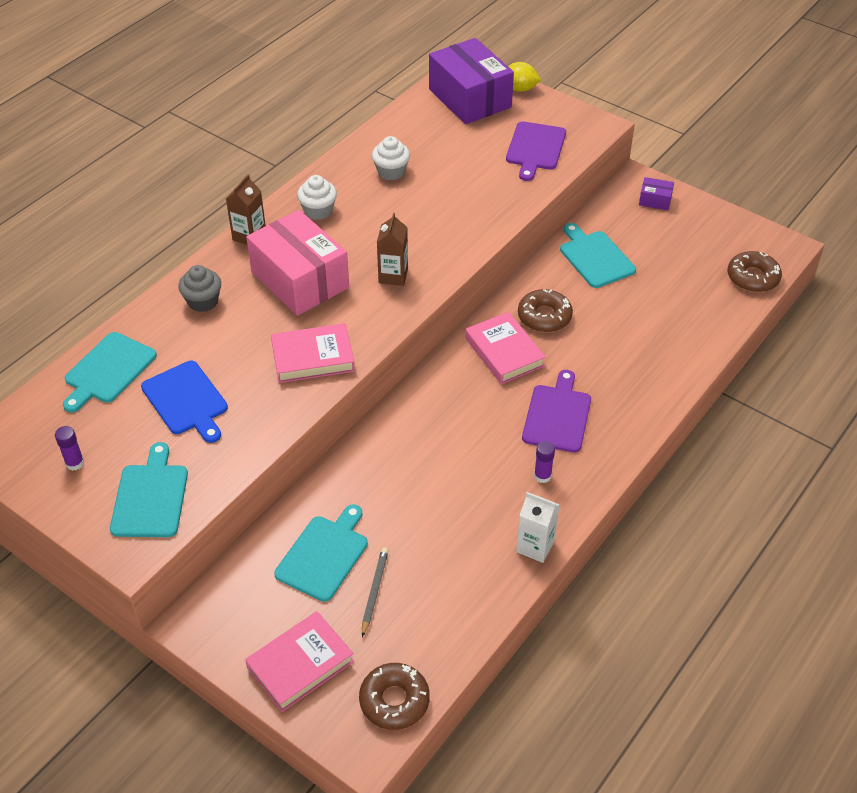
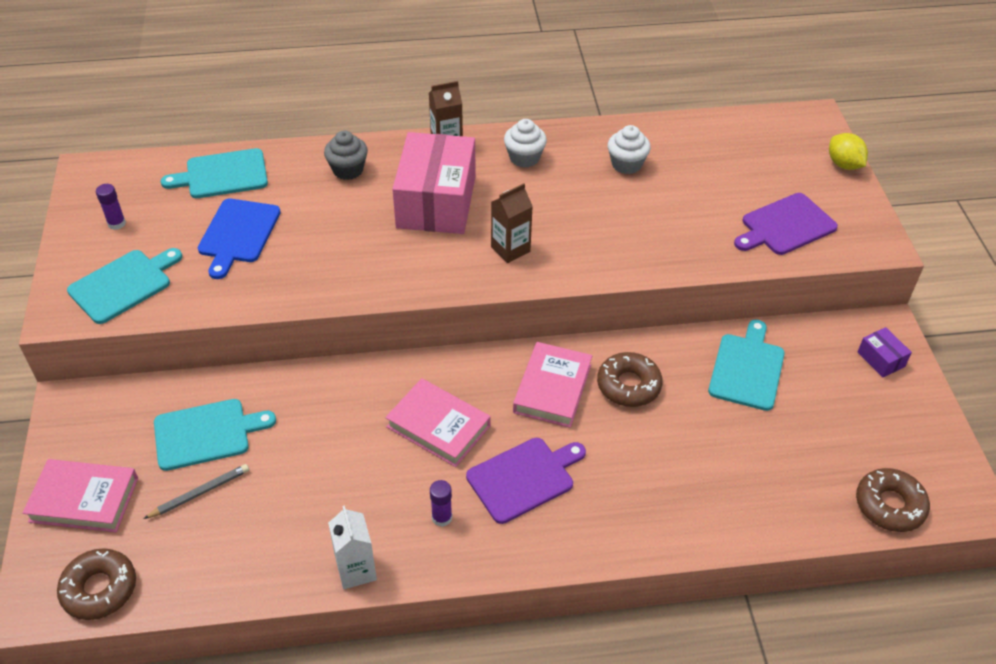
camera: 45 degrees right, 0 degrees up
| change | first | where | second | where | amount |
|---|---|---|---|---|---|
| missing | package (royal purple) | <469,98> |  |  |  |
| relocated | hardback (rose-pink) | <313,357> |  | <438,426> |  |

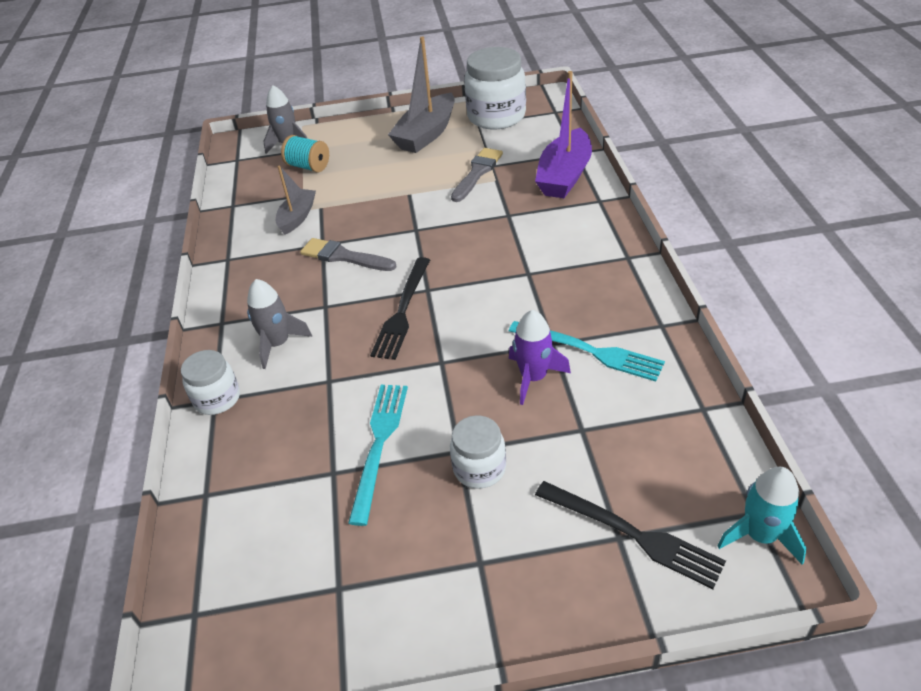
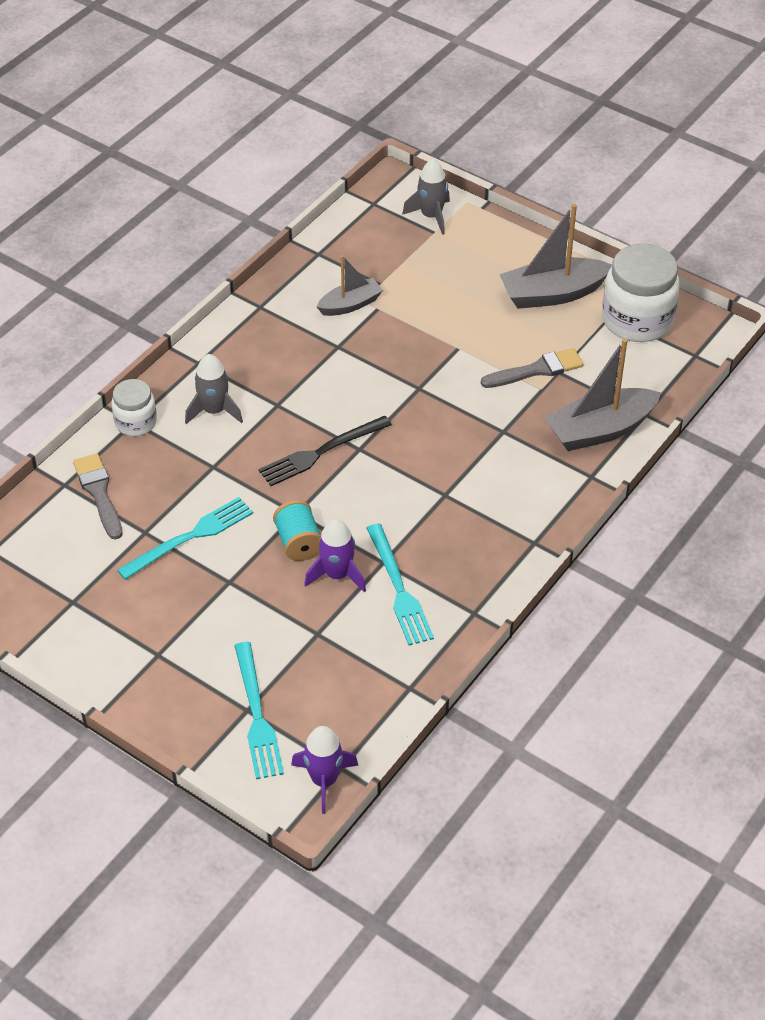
camera: 40 degrees right, 5 degrees up
| change | first | where | second | where | amount |
|---|---|---|---|---|---|
| missing | jar (pure white) | <479,468> |  |  |  |
| relocated | spool (turquoise) | <308,166> |  | <298,543> |  |
| relocated | paintbrush (ash-grey) | <344,256> |  | <99,493> |  |
| colour | sailboat (royal purple) | <564,176> | sailboat (ash-grey) | <600,430> |  |
| colour | fork (jet-black) | <632,534> | fork (turquoise) | <256,714> |  |
| colour | toy rocket (turquoise) | <760,535> | toy rocket (royal purple) | <324,780> |  |

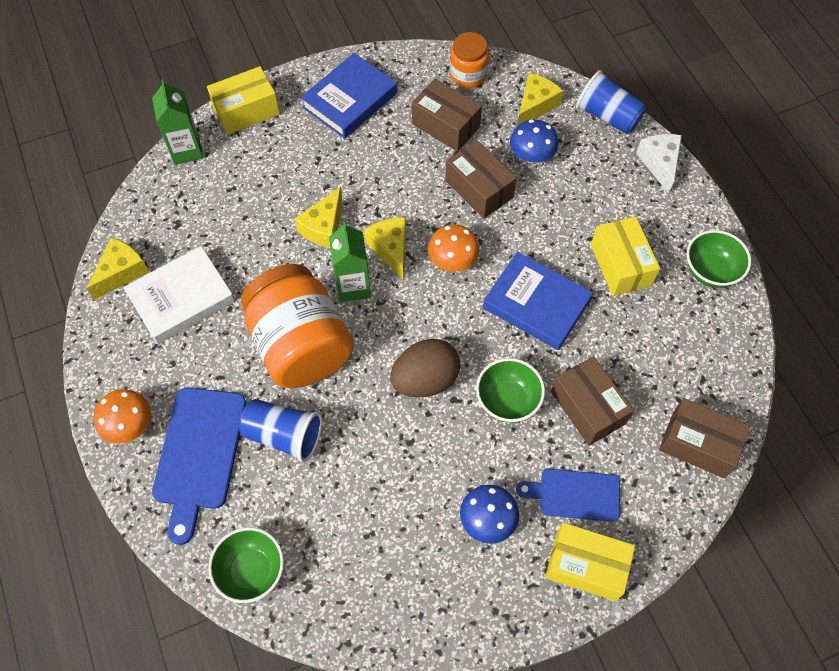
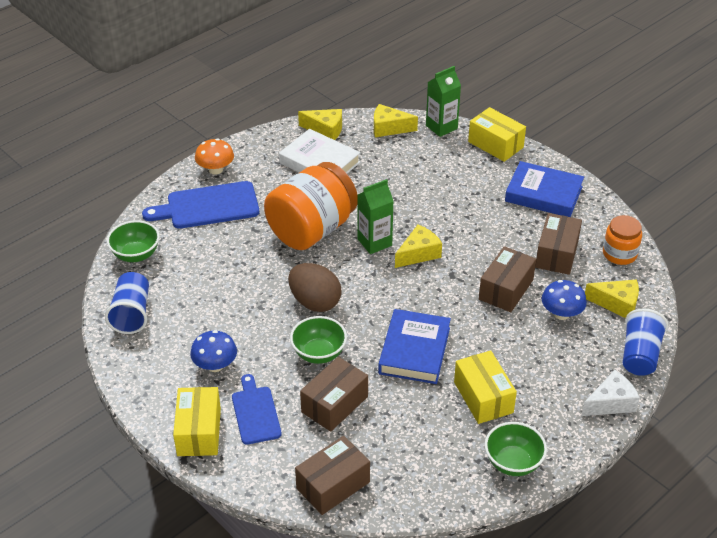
camera: 70 degrees right, 20 degrees down
| change | first | where | second | where | amount |
|---|---|---|---|---|---|
| missing | fungus (orange) | <452,260> |  |  |  |
| relocated | tumbler (royal blue) | <284,435> |  | <131,314> |  |
| relocated | cheese wedge (golden) | <324,227> |  | <389,128> |  |
| spun | package (golden) | <620,265> |  | <483,397> | 75 degrees counterclockwise |
| spun | package (russet) | <698,444> |  | <333,485> | 45 degrees clockwise |

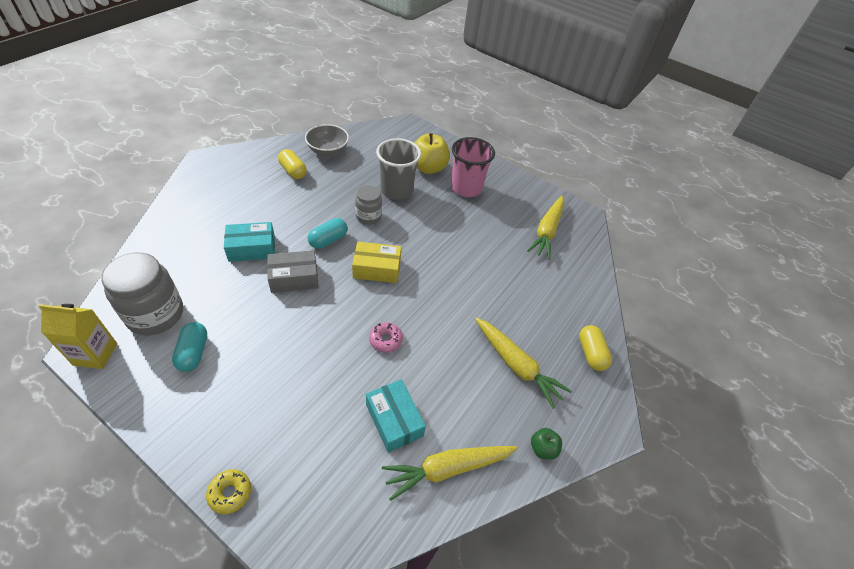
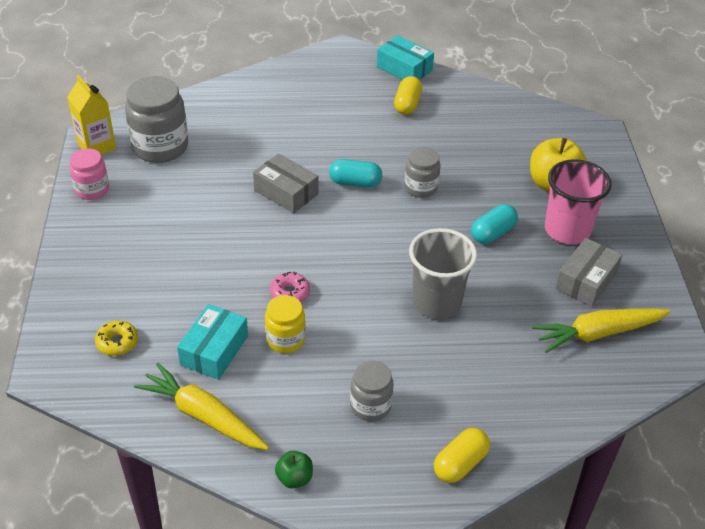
camera: 55 degrees right, 5 degrees down
| change | first | where | second | where | amount |
|---|---|---|---|---|---|
| missing | deep dish (ash-grey) | <328,151> |  |  |  |
| missing | package (golden) | <377,269> |  |  |  |
| appeared |  |  | jar (rose-pink) | <92,190> |  |
| appeared |  |  | jar (golden) | <285,339> |  |
| appeared |  |  | package (ash-grey) | <586,281> |  |
| relocated | pill (turquoise) | <193,353> |  | <492,233> |  |
| relocated | donut (golden) | <230,493> |  | <117,342> |  |
| relocated | package (turquoise) | <252,248> |  | <404,68> |  |
| relocated | tumbler (ash-grey) | <396,190> |  | <436,302> |  |
| exchanged | toy carrot (golden) | <516,365> | jar (ash-grey) | <370,406> |  |

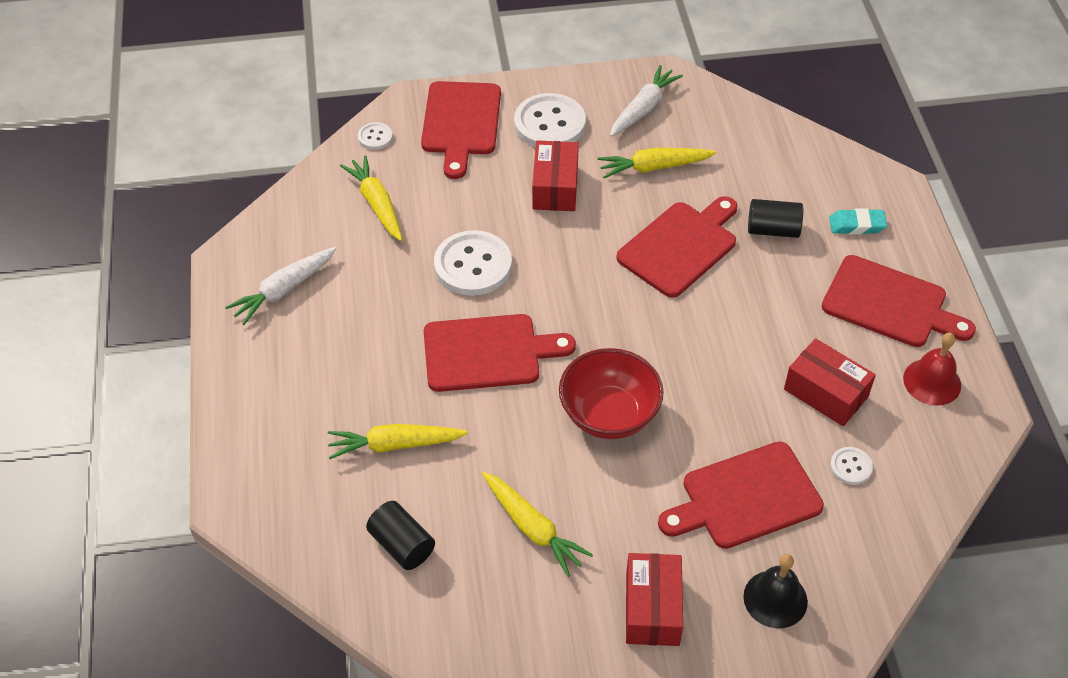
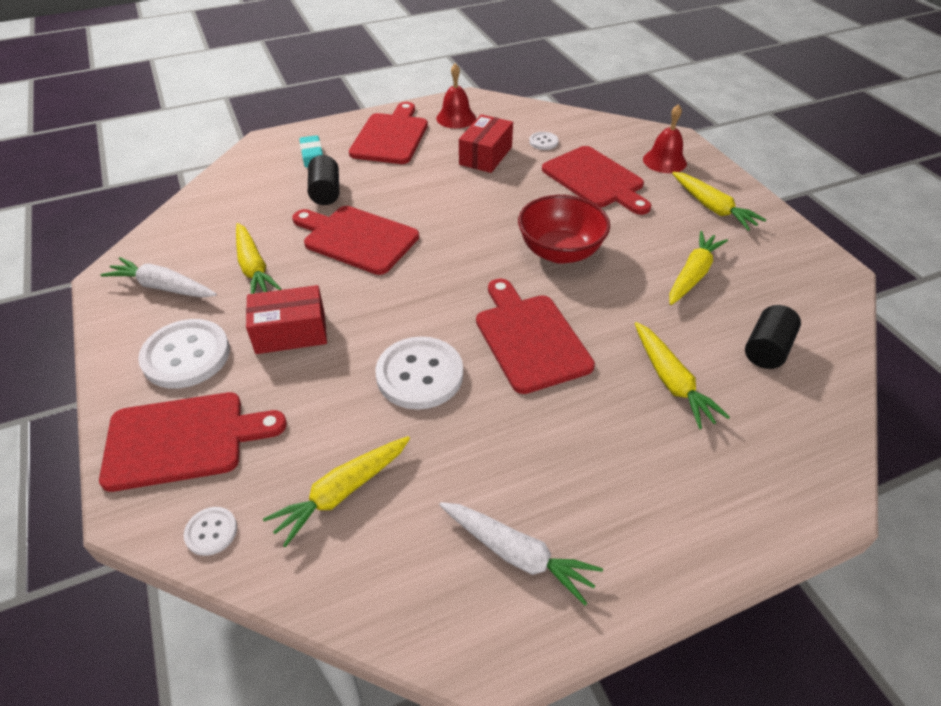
camera: 105 degrees left, 5 degrees down
| change | first | where | second | where | amount |
|---|---|---|---|---|---|
| exchanged | package (scarlet) | <652,609> | toy carrot (golden) | <712,208> |  |
| colour | school bell (jet-black) | <775,599> | school bell (scarlet) | <664,161> |  |

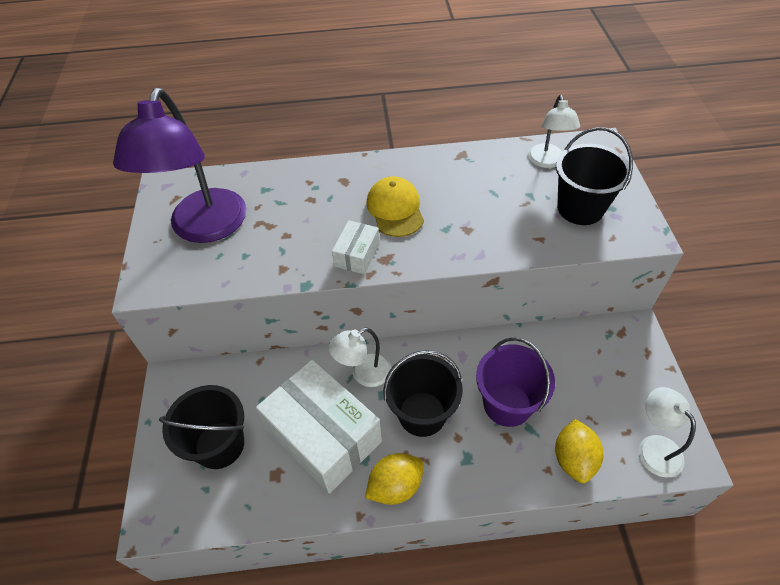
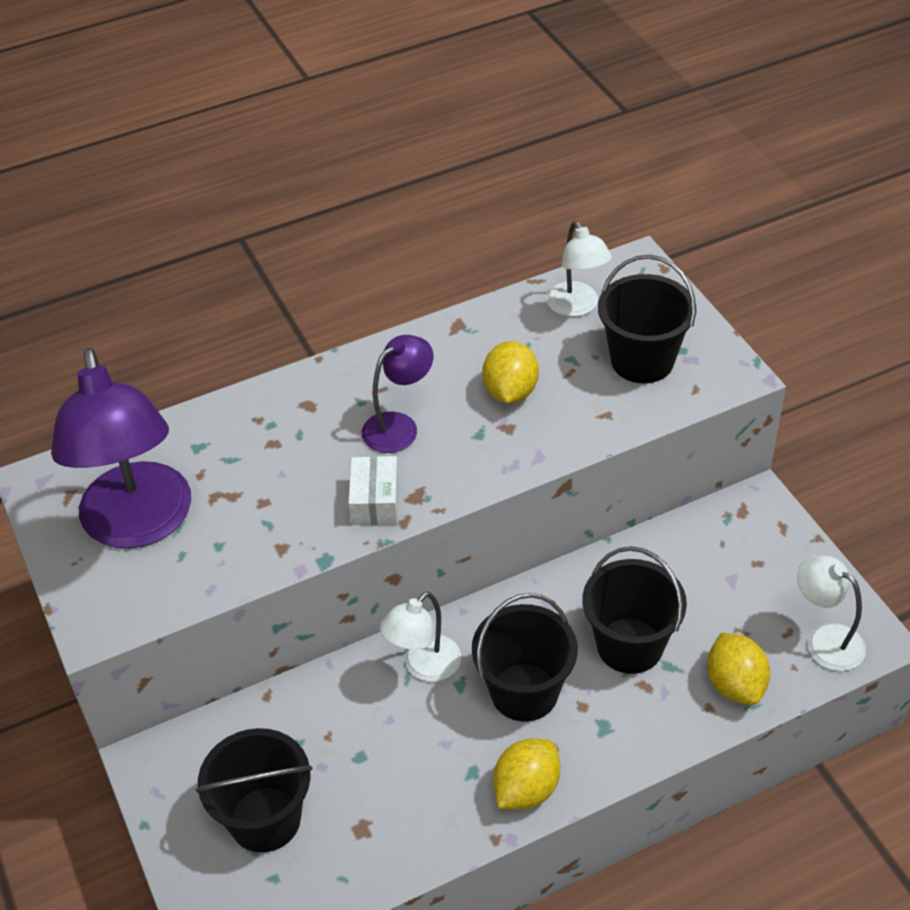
camera: 20 degrees left, 5 degrees down
| change | first | where | second | where | amount |
|---|---|---|---|---|---|
| missing | package (pure white) | <323,435> |  |  |  |
| appeared |  |  | citrus fruit (golden) | <510,392> |  |
| exchanged | peaked cap (golden) | <395,209> | reading lamp (royal purple) | <399,426> |  |
| colour | bucket (royal purple) | <507,404> | bucket (jet-black) | <630,645> |  |

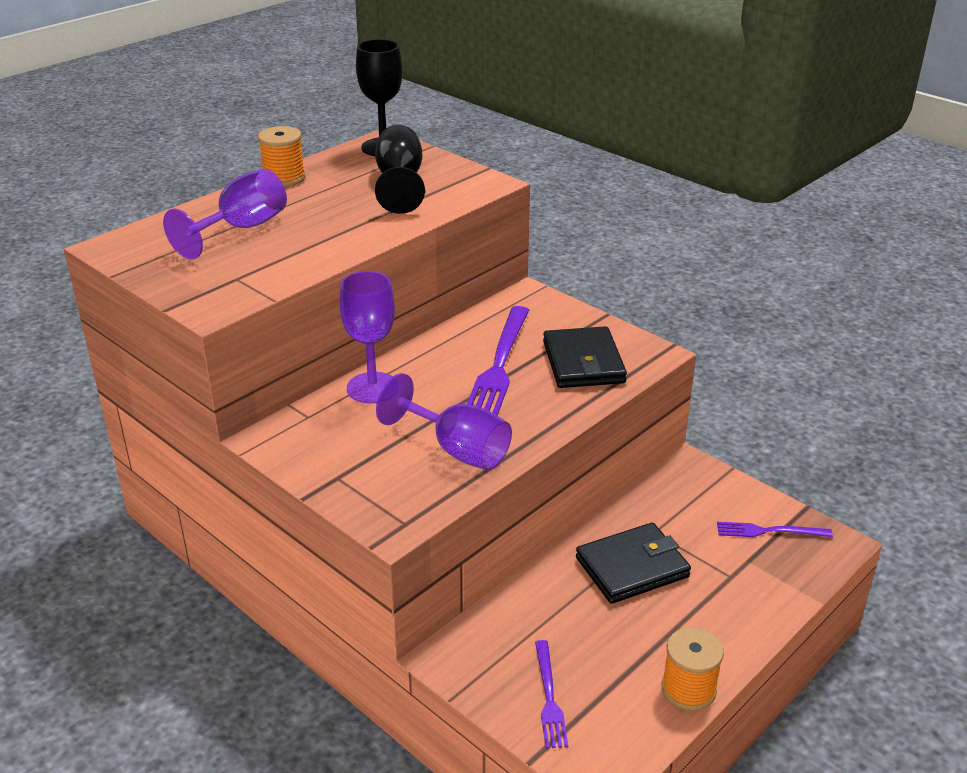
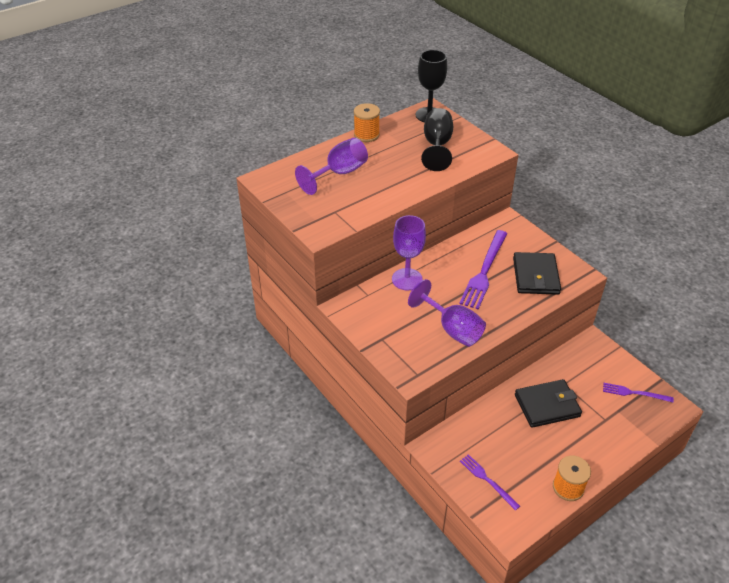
camera: 10 degrees right, 10 degrees up
| change | first | where | second | where | amount |
|---|---|---|---|---|---|
| spun | fork (royal purple) | <549,697> |  | <487,480> | 135 degrees clockwise |

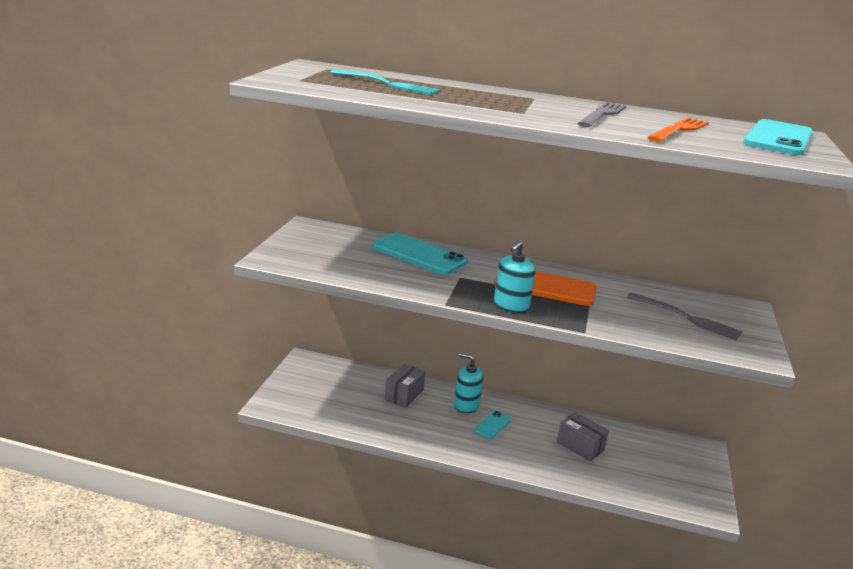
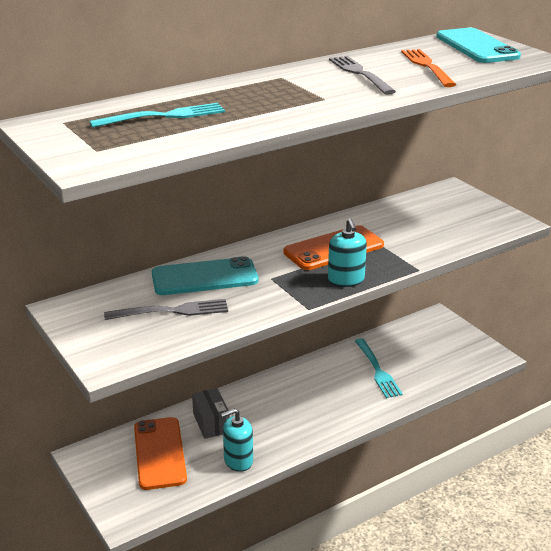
camera: 45 degrees left, 5 degrees up
| change | first | where | second | where | amount |
|---|---|---|---|---|---|
| missing | mobile phone (turquoise) | <492,425> |  |  |  |
| appeared |  |  | mobile phone (orange) | <159,453> |  |
| relocated | soap pump (turquoise) | <466,405> |  | <238,460> |  |
| relocated | fork (ash-grey) | <686,317> |  | <172,311> |  |
| exchanged | package (ash-grey) | <580,446> | fork (turquoise) | <377,370> |  |

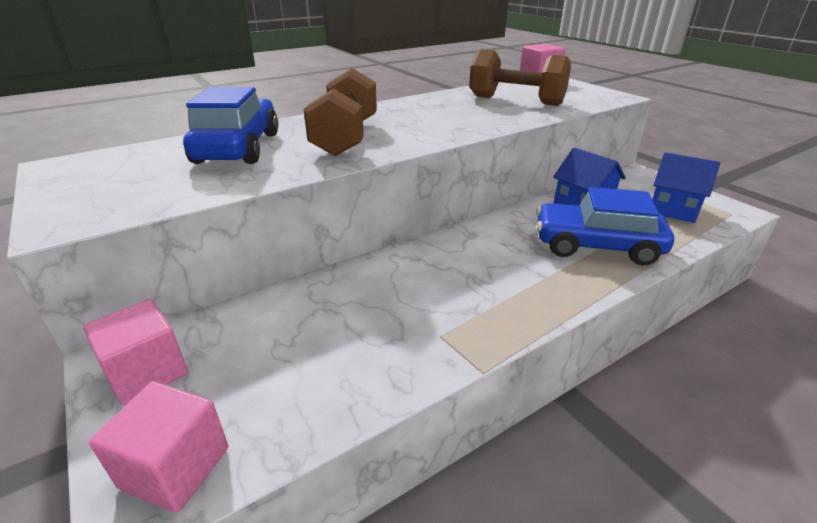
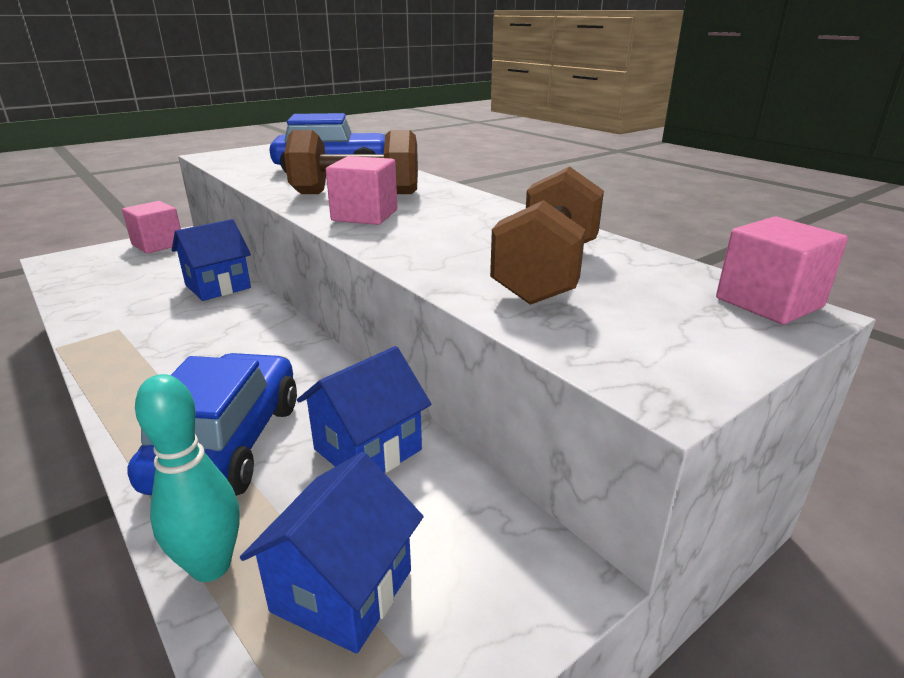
camera: 85 degrees right, 5 degrees down
| change | first | where | second | where | amount |
|---|---|---|---|---|---|
| appeared |  |  | tenpin (turquoise) | <211,566> |  |
| appeared |  |  | cottage (royal blue) | <218,286> |  |
| relocated | block (rose-pink) | <175,467> |  | <365,215> |  |

